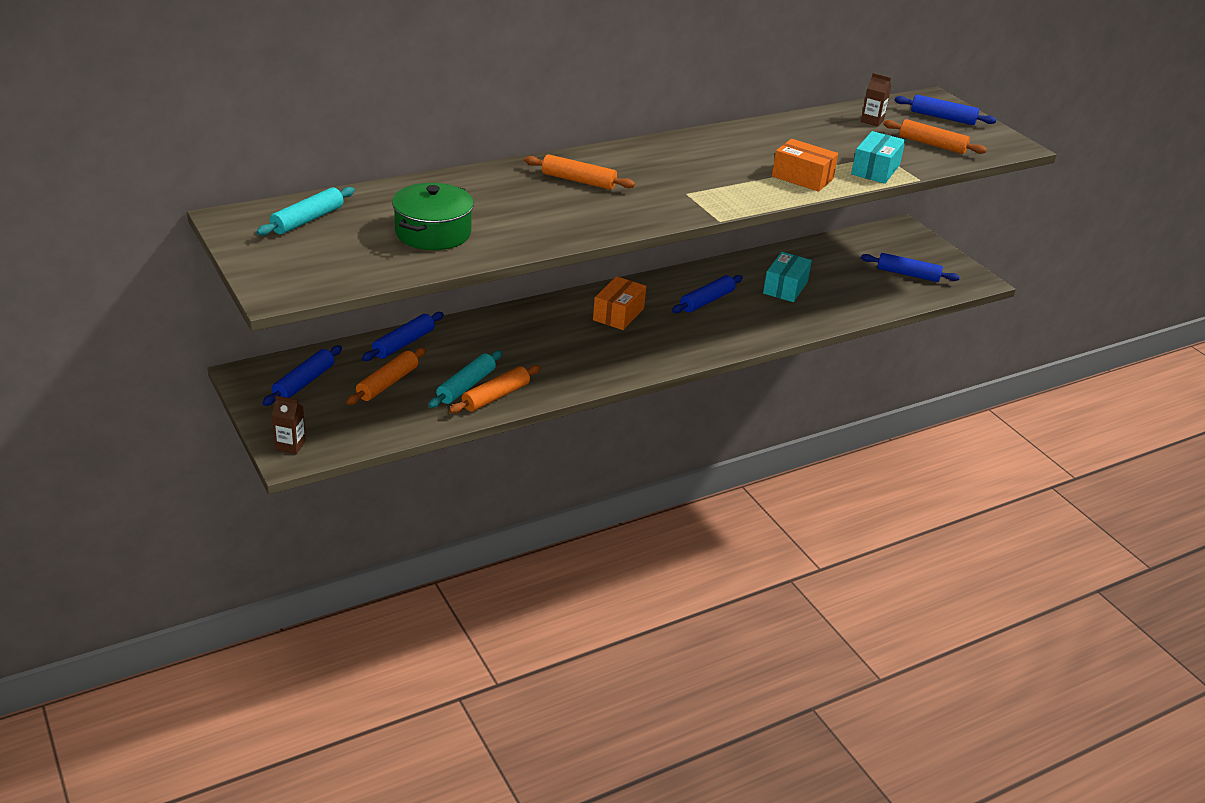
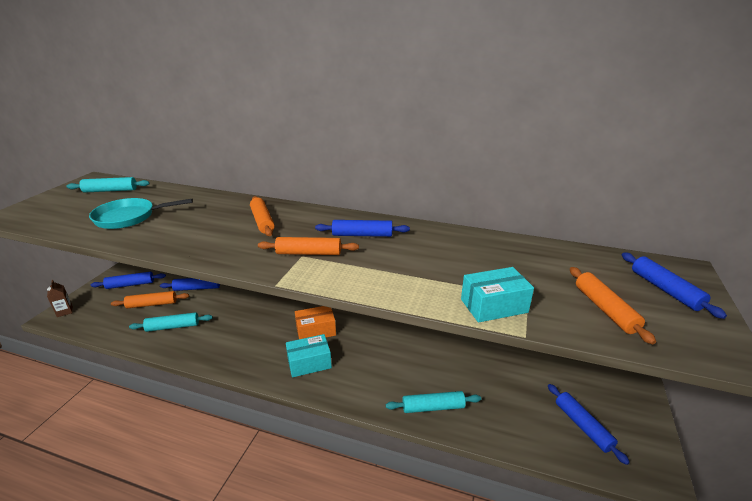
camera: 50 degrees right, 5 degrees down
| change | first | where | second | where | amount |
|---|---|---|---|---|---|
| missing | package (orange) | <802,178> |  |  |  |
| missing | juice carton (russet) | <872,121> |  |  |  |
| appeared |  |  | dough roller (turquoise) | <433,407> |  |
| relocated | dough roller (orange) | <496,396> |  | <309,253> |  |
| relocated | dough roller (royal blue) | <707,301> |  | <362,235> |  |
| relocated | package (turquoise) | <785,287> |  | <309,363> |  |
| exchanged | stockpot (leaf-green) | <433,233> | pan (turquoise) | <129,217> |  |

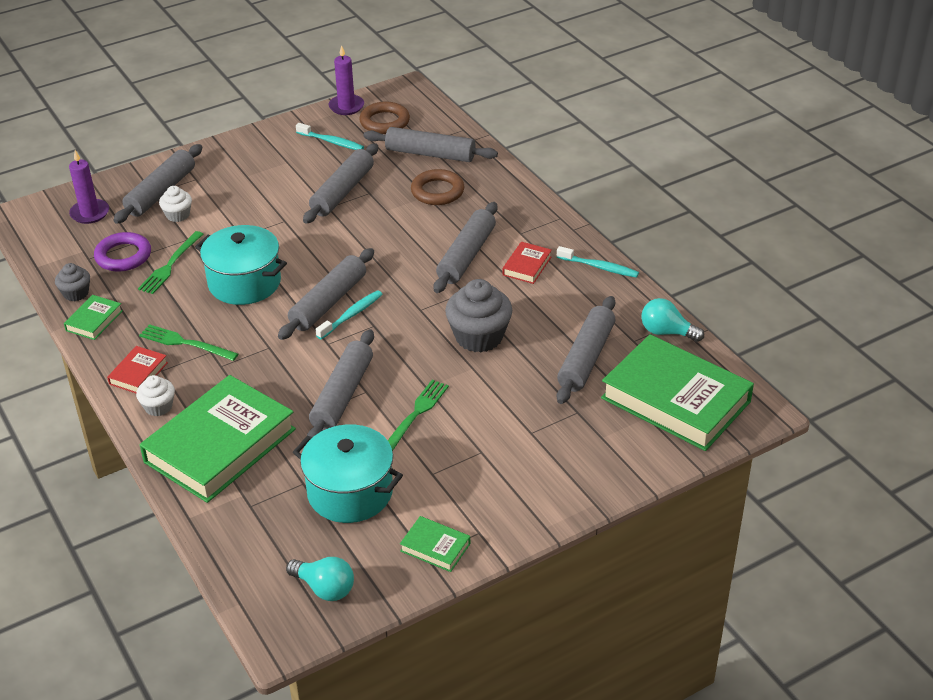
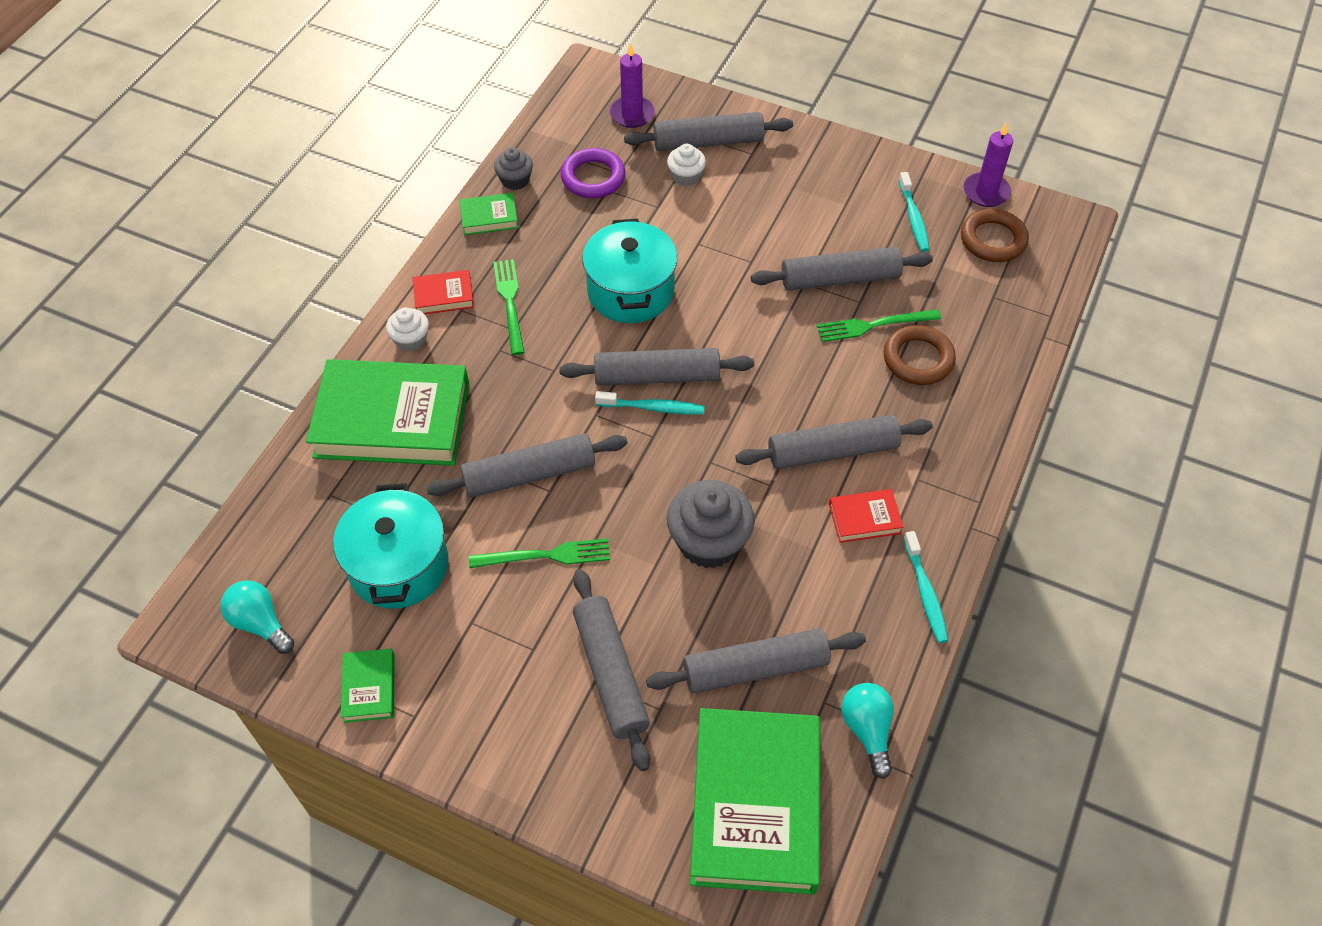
camera: 55 degrees right, 15 degrees up
| change | first | where | second | where | amount |
|---|---|---|---|---|---|
| relocated | fork (leaf-green) | <170,265> |  | <873,325> |  |
| relocated | dough roller (ash-grey) | <430,154> |  | <611,673> |  |
| spun | bulb (turquoise) | <324,588> |  | <260,623> | 135 degrees clockwise |

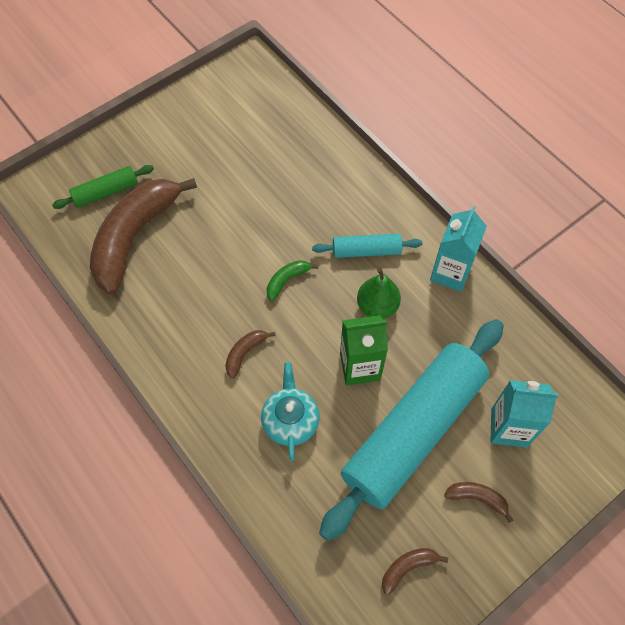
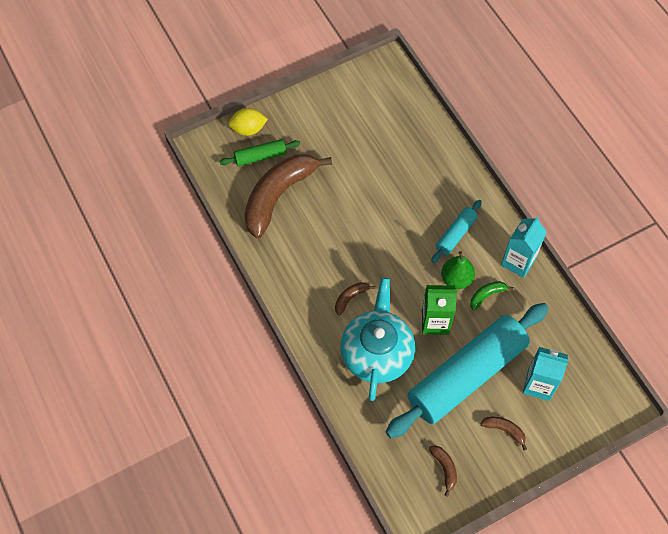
camera: 10 degrees right, 0 degrees up
| change | first | where | second | where | amount |
|---|---|---|---|---|---|
| appeared |  |  | citrus fruit (golden) | <248,129> |  |
| relocated | toy banana (leaf-green) | <287,280> |  | <486,295> |  |
| spun | dough roller (turquoise) | <366,251> |  | <455,234> | 60 degrees counterclockwise |
| spun | toy banana (russet) | <407,567> |  | <444,468> | 90 degrees clockwise |
| size | china teapot (turquoise) | <290,420> |  | <377,352> | x1.71 |

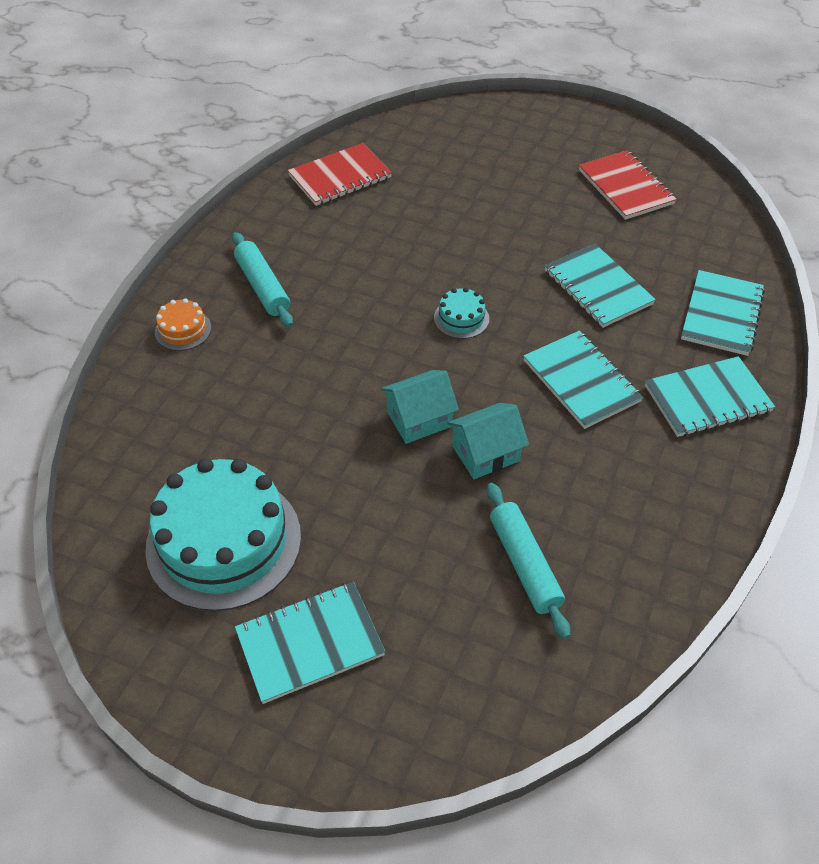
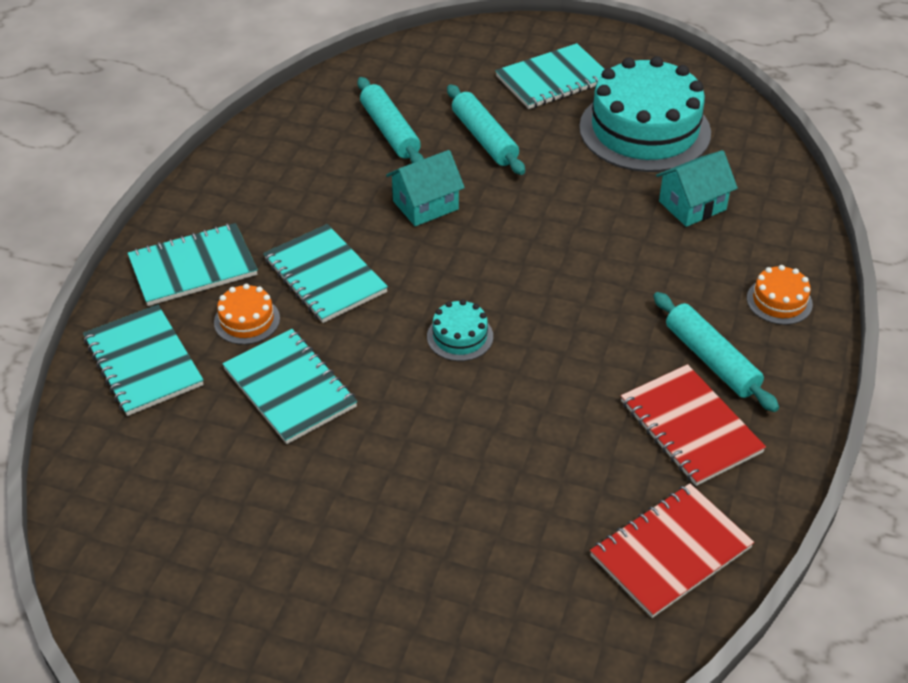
camera: 175 degrees right, 5 degrees down
| change | first | where | second | where | amount |
|---|---|---|---|---|---|
| appeared |  |  | cake (orange) | <247,320> |  |
| appeared |  |  | dough roller (turquoise) | <484,138> |  |
| relocated | cottage (turquoise) | <419,419> |  | <692,205> |  |
| relocated | notebook (scarlet) | <625,187> |  | <690,427> |  |
| spun | notebook (turquoise) | <721,315> |  | <143,362> | 45 degrees counterclockwise |

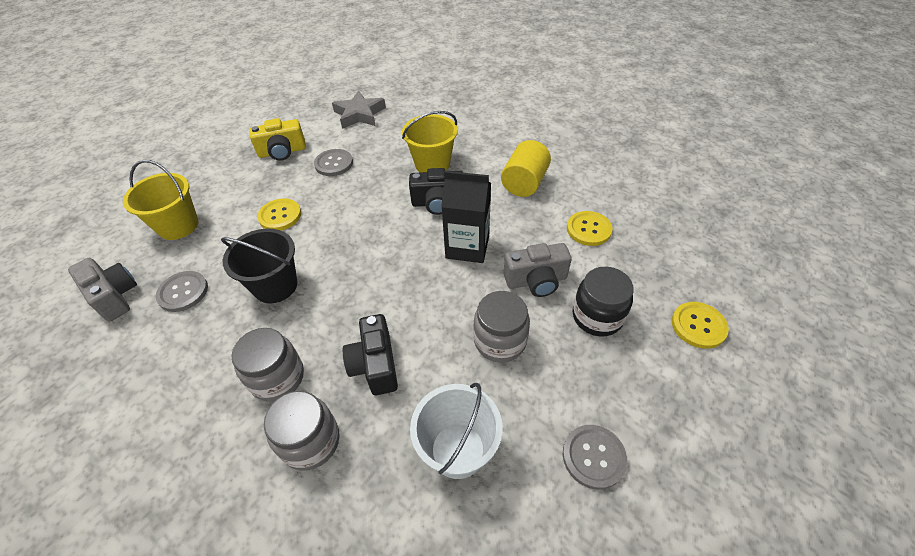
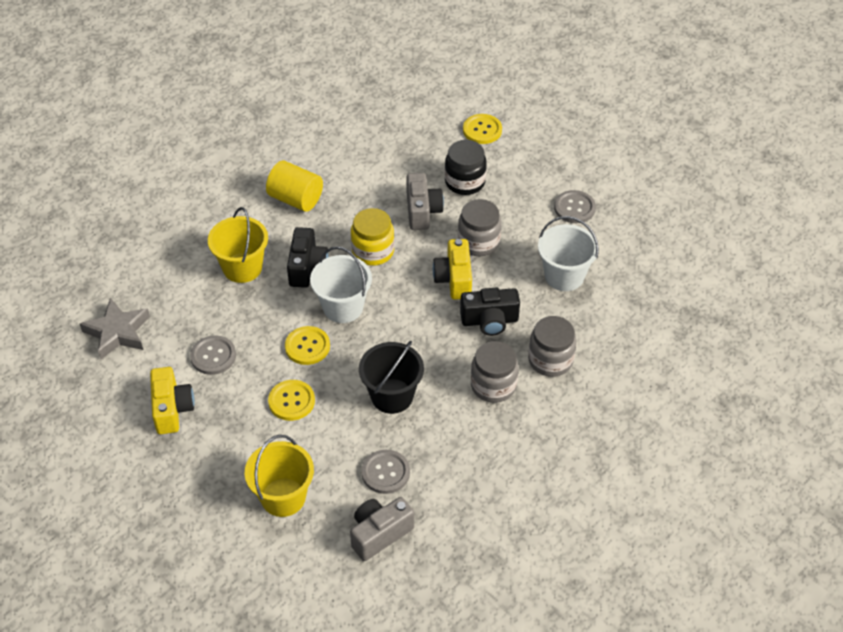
camera: 85 degrees left, 0 degrees up
| change | first | where | second | where | amount |
|---|---|---|---|---|---|
| appeared |  |  | bucket (pure white) | <343,307> |  |
| appeared |  |  | camera (golden) | <454,279> |  |
| relocated | sewing button (golden) | <588,229> |  | <307,346> |  |
| exchanged | juice carton (jet-black) | <467,247> | jar (golden) | <373,251> |  |

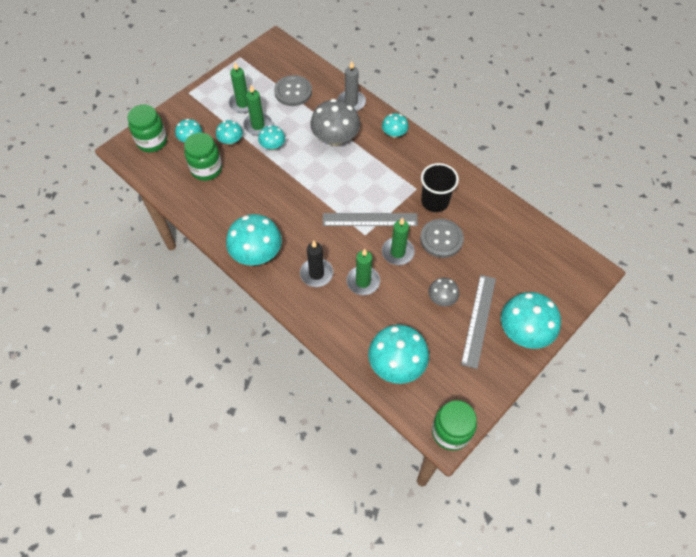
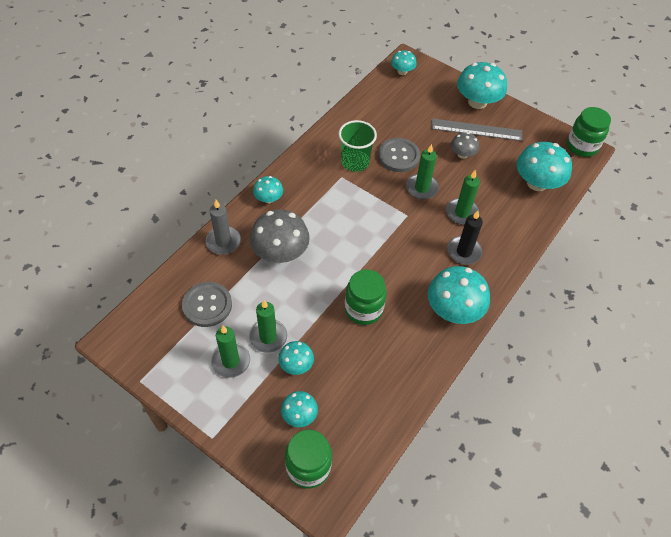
camera: 100 degrees left, 5 degrees down
| change | first | where | second | where | amount |
|---|---|---|---|---|---|
| missing | straightedge (ash-grey) | <370,219> |  |  |  |
| relocated | jar (leaf-green) | <206,169> |  | <363,309> |  |
| relocated | fungus (turquoise) | <272,146> |  | <402,71> |  |
| colour | tumbler (jet-black) | <435,201> | tumbler (leaf-green) | <355,162> |  |

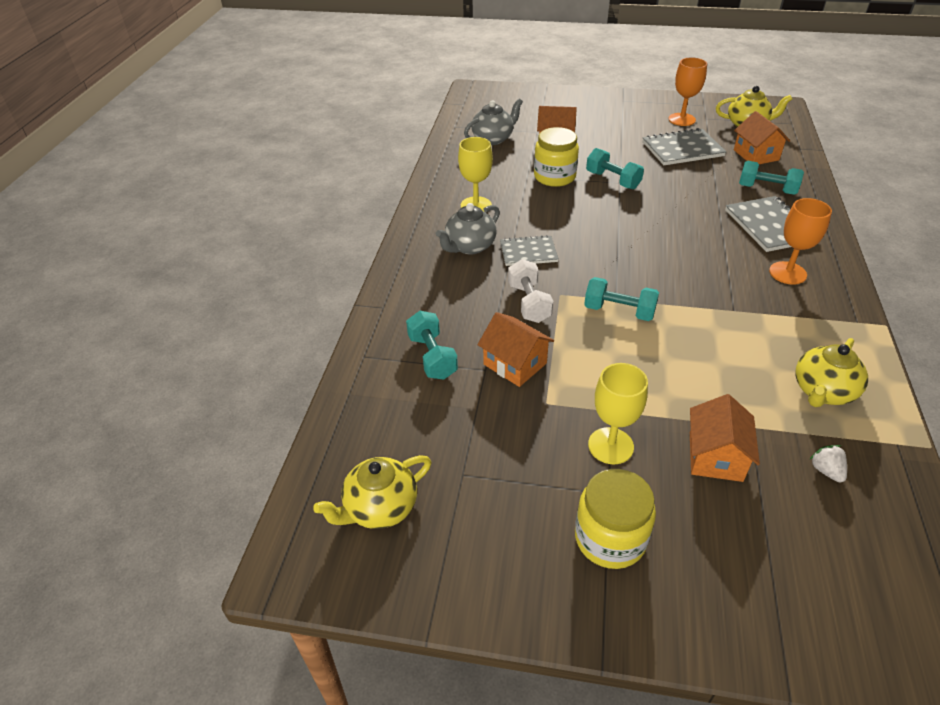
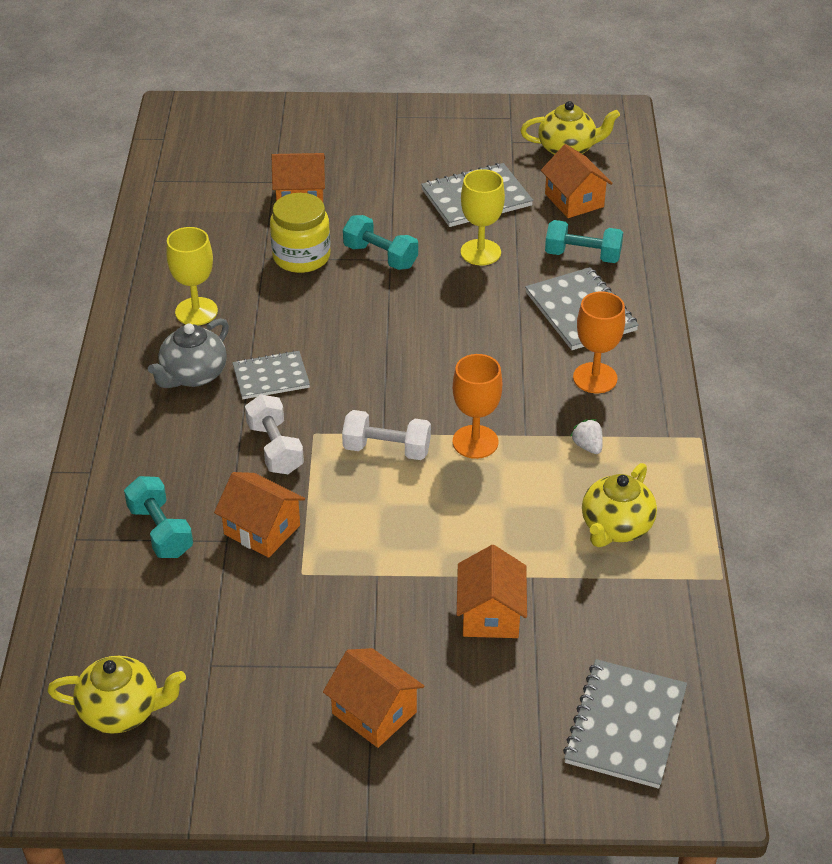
camera: 10 degrees left, 0 degrees up
| change | first | where | second | where | amount |
|---|---|---|---|---|---|
| missing | china teapot (ash-grey) | <493,139> |  |  |  |
| appeared |  |  | notebook (ash-grey) | <625,725> |  |
| relocated | chalice (golden) | <610,446> |  | <480,252> |  |
| relocated | chalice (orange) | <681,119> |  | <475,442> |  |
| relocated | strawberry (pure white) | <826,471> |  | <587,446> |  |
| exchanged | jar (golden) | <610,538> | cottage (orange) | <374,712> |  |
| colour | hand weight (turquoise) | <619,311> | hand weight (pure white) | <387,449> |  |
| spun | china teapot (golden) | <380,508> |  | <121,711> | 135 degrees counterclockwise |

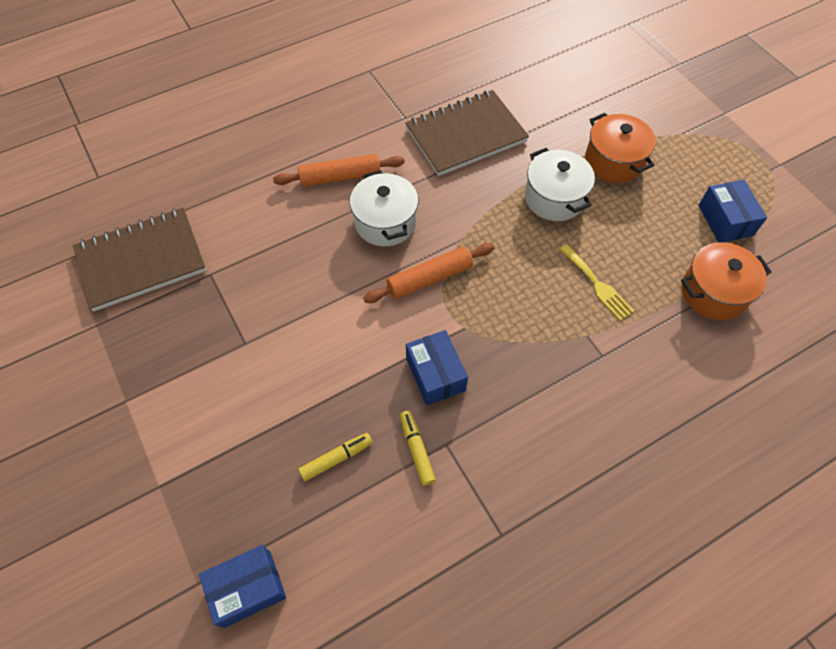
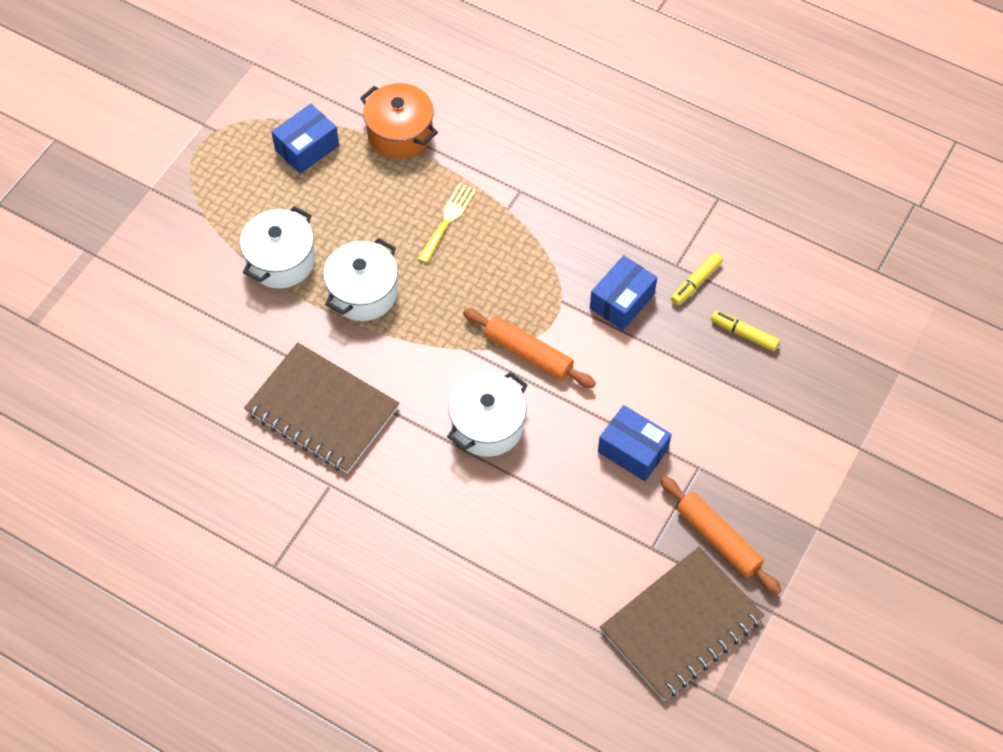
camera: 120 degrees left, 0 degrees up
| change | first | where | second | where | amount |
|---|---|---|---|---|---|
| relocated | package (royal blue) | <248,588> |  | <633,450> |  |
| relocated | dough roller (orange) | <340,177> |  | <718,539> |  |
| colour | stockpot (orange) | <613,161> | stockpot (pure white) | <281,261> |  |
| spun | notebook (russet) | <141,261> |  | <681,625> | 75 degrees counterclockwise |

